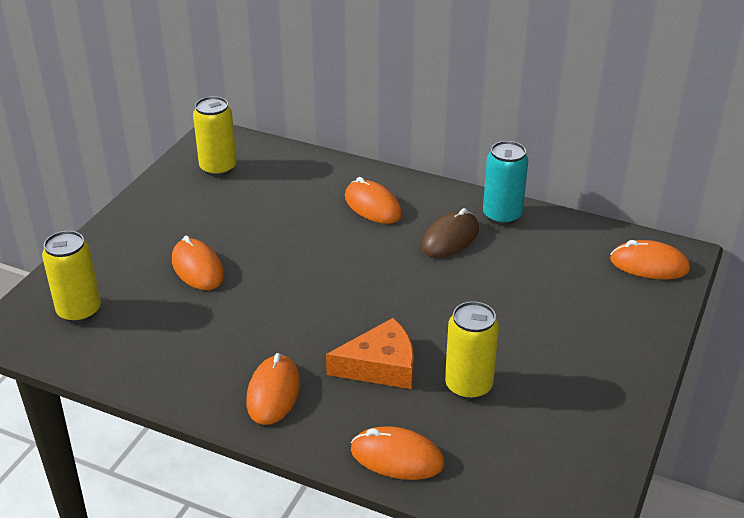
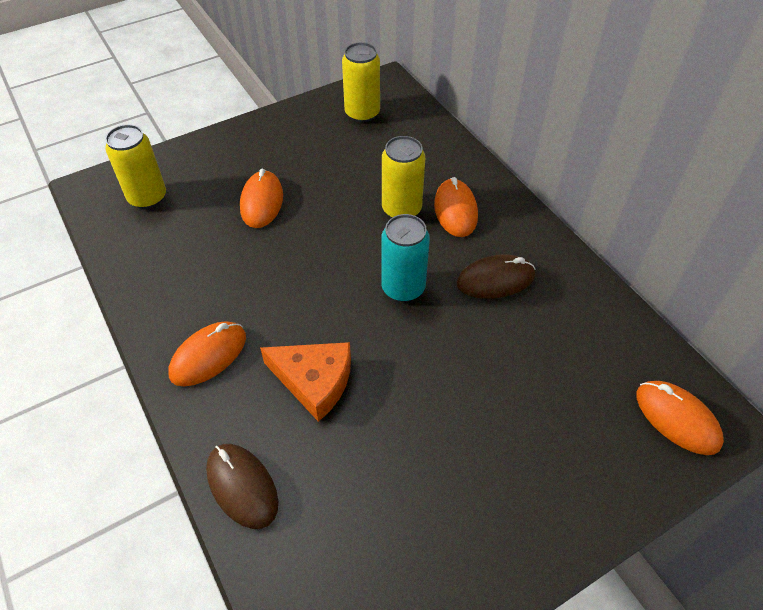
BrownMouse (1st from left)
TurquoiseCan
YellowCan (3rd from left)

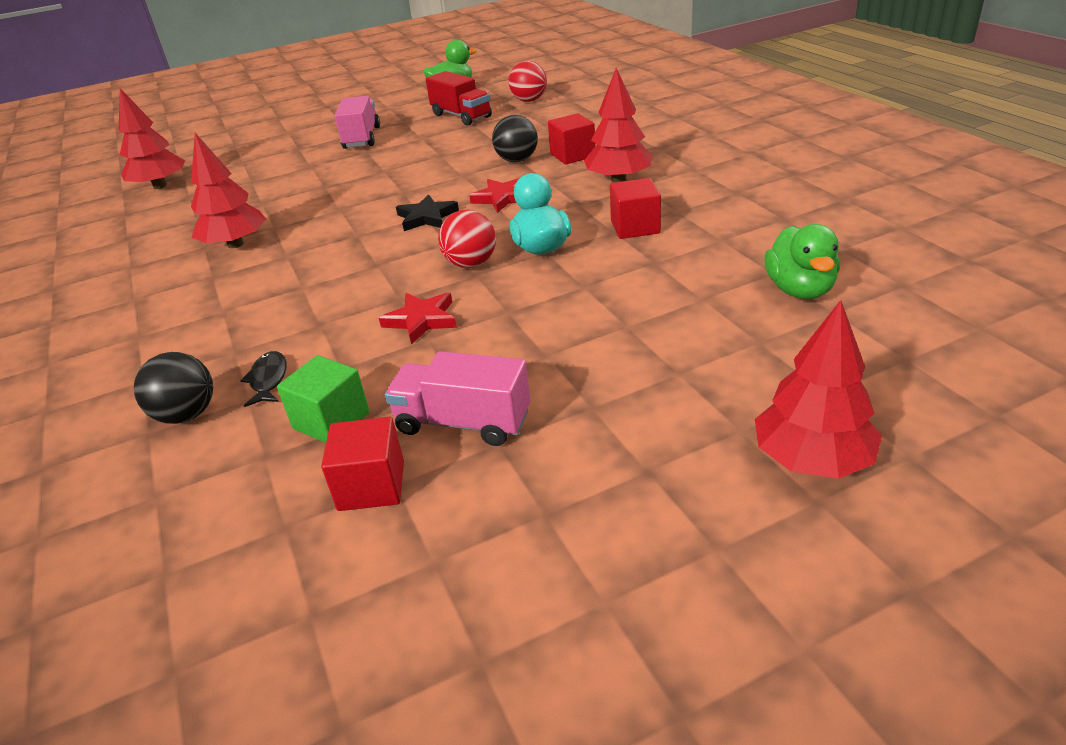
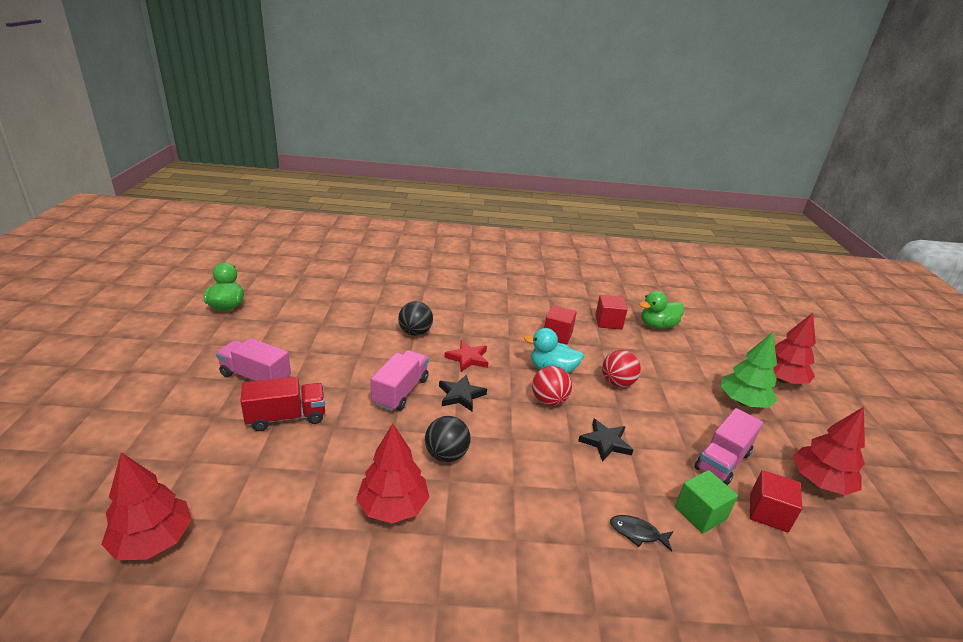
RedTruck
PinkTruck (2nd from left)
BlackBall (2nd from left)
BlackStar (2nd from left)
RedCube (2nd from left)
RedBall (2nd from left)
GreenDuck (2nd from left)
GreenTree
RedTree (4th from left)

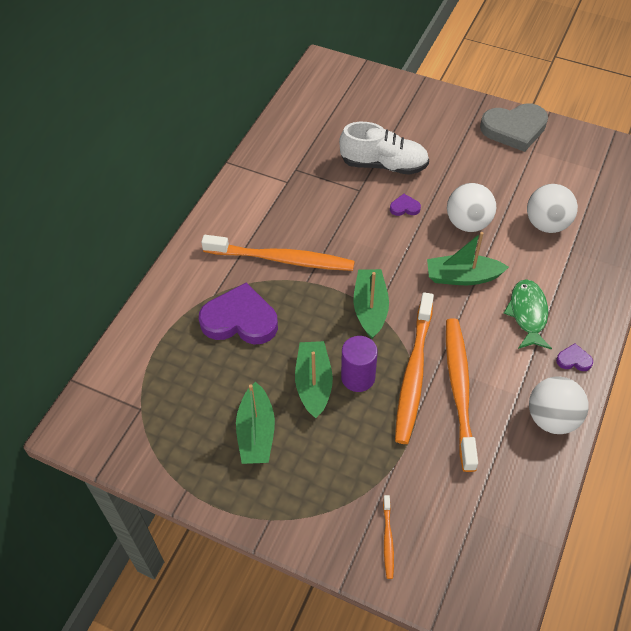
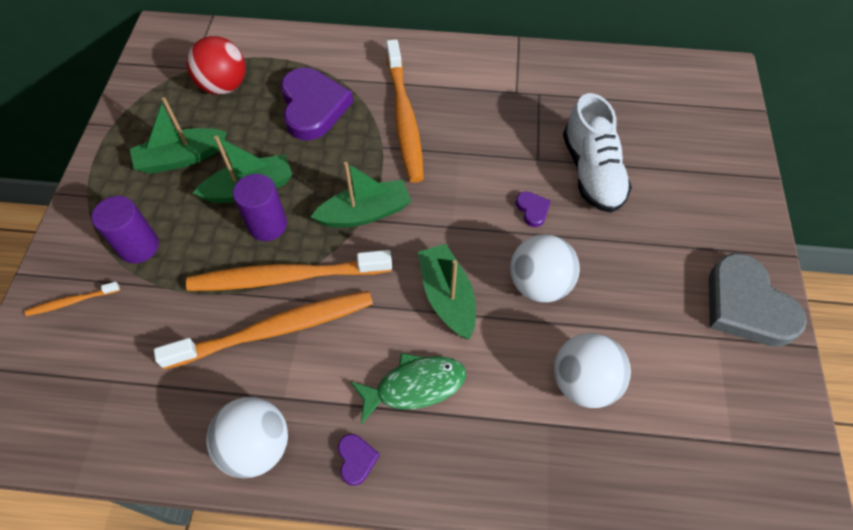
PurpleCylinder (1st from left)
RedBall

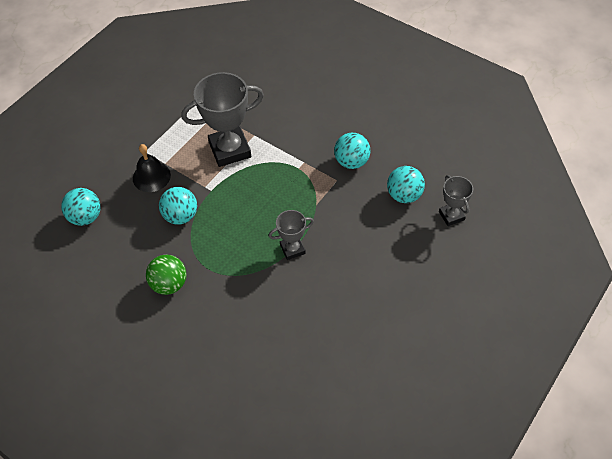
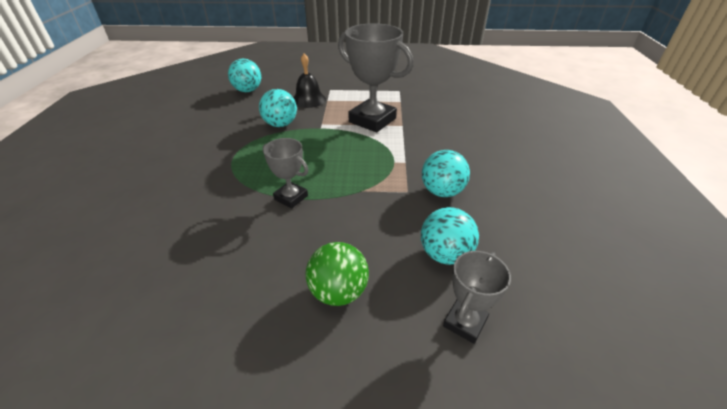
GreenBall

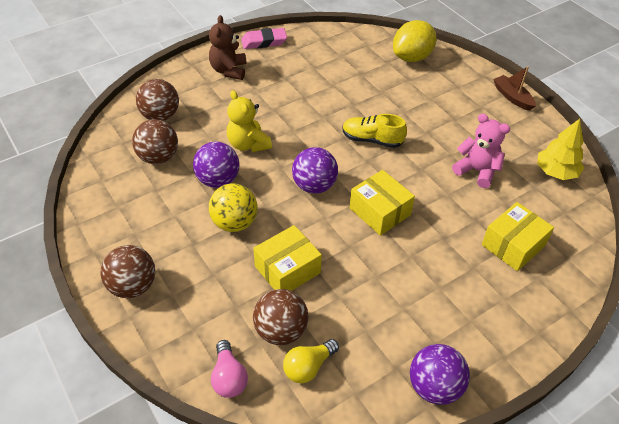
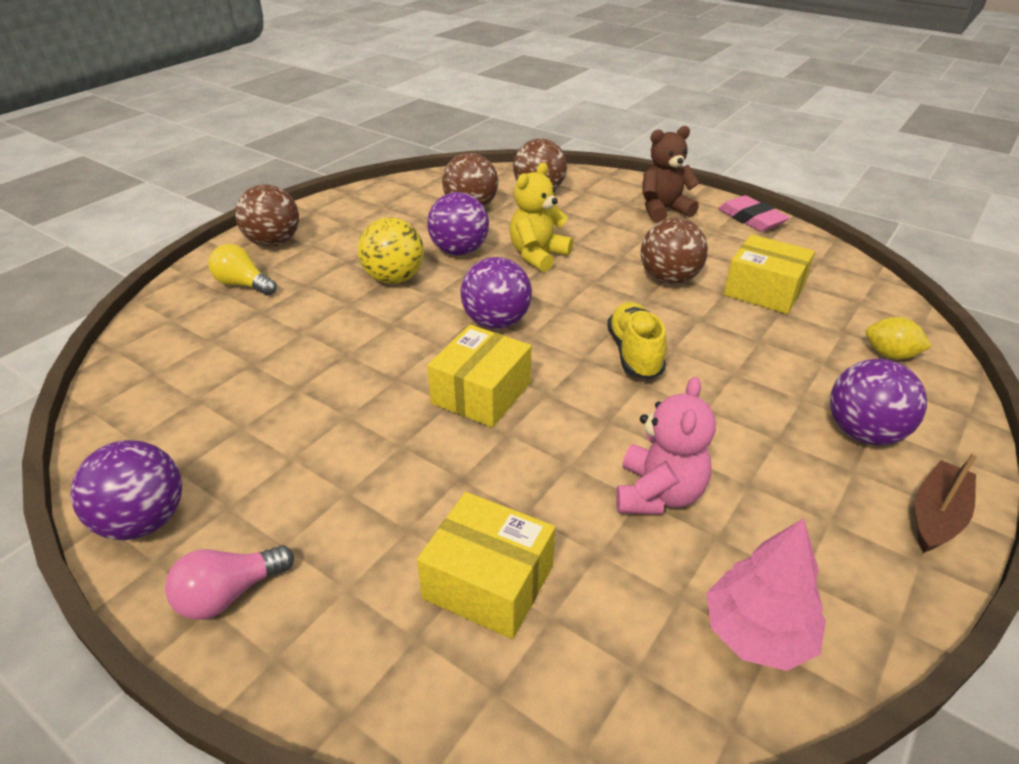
PinkLightBulb
YellowLightBulb
BrownBall (4th from left)
PinkTree
YellowBox (3rd from left)
PurpleBall (4th from left)
YellowLemon

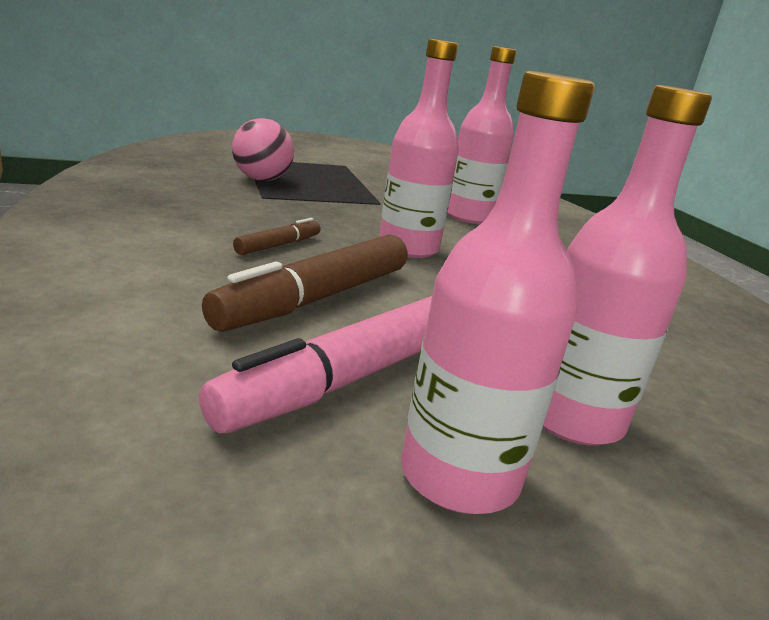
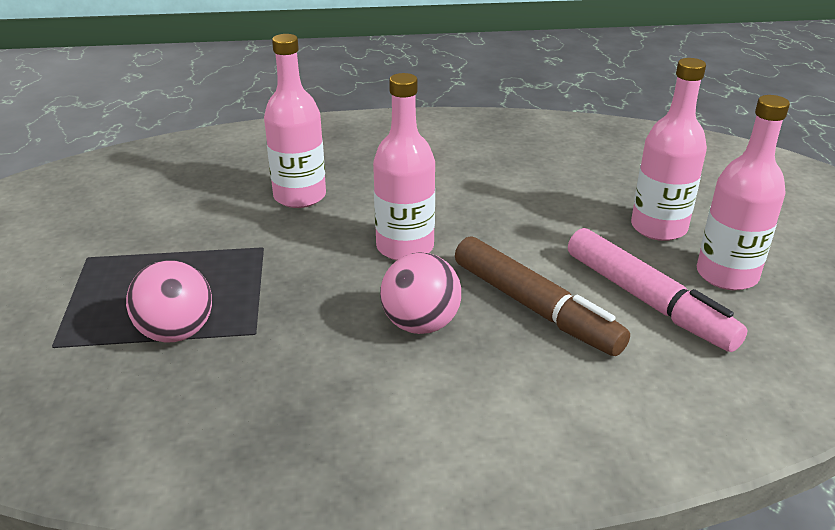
PinkBall (2nd from left)

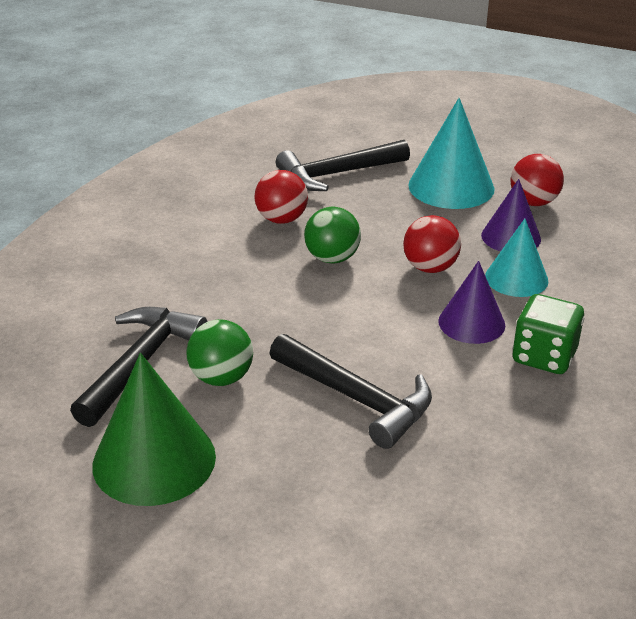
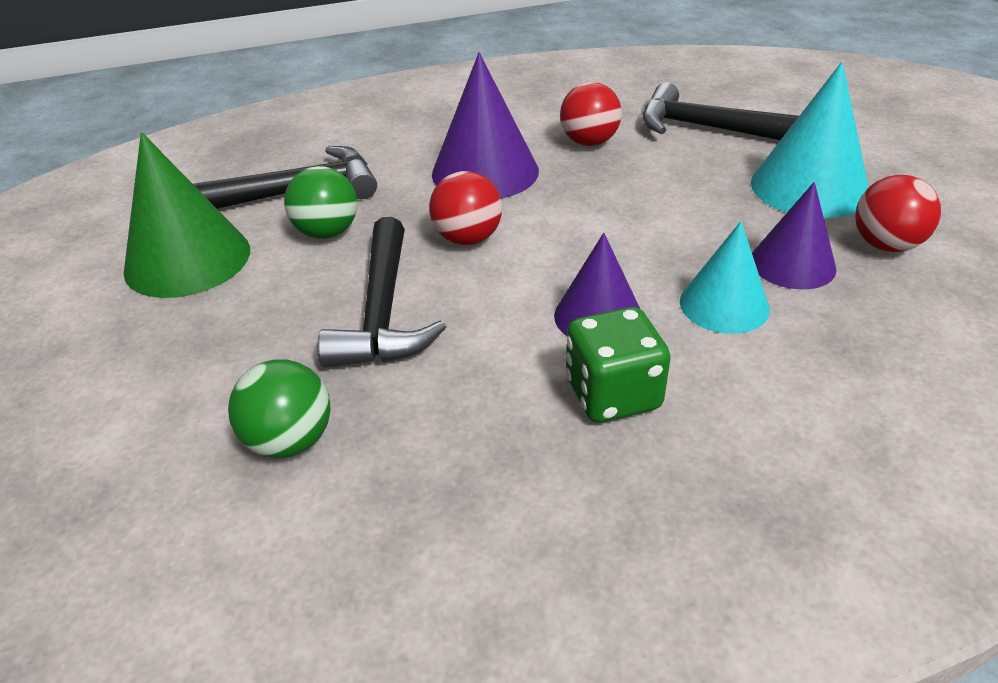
GreenBall (1st from left)
RedBall (1st from left)
PurpleCone (1st from left)

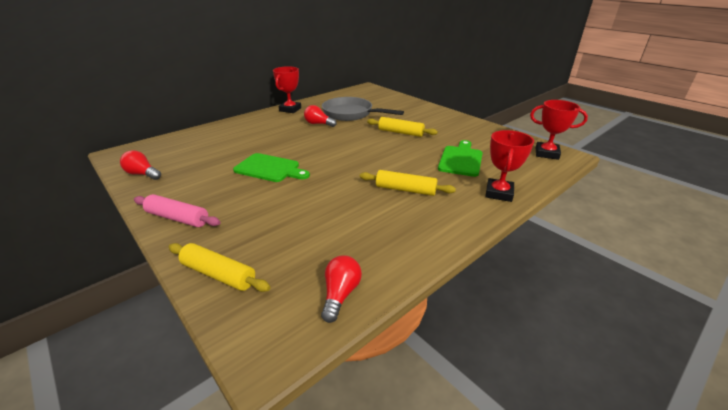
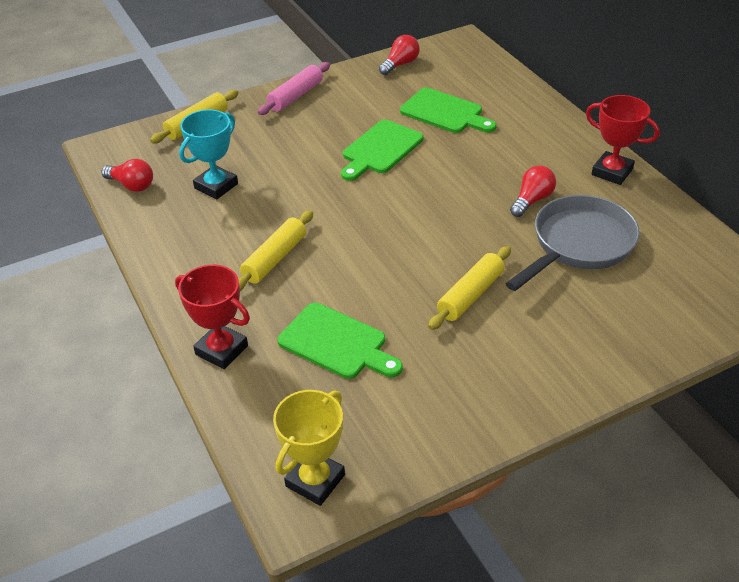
TurquoiseTrophy
YellowTrophy
GreenCuttingBoard (3rd from left)

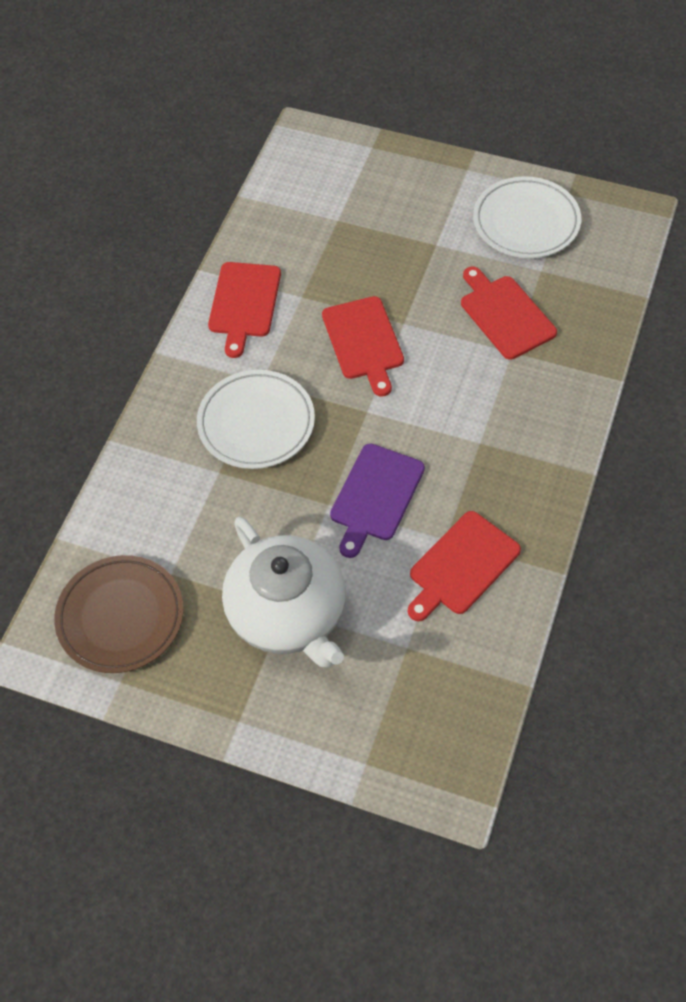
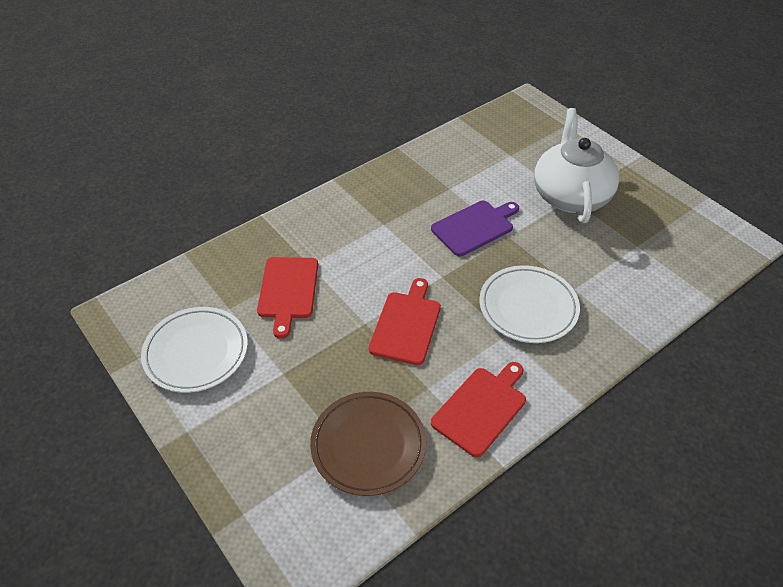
BrownPlate
RedCuttingBoard (3rd from left in the first image)

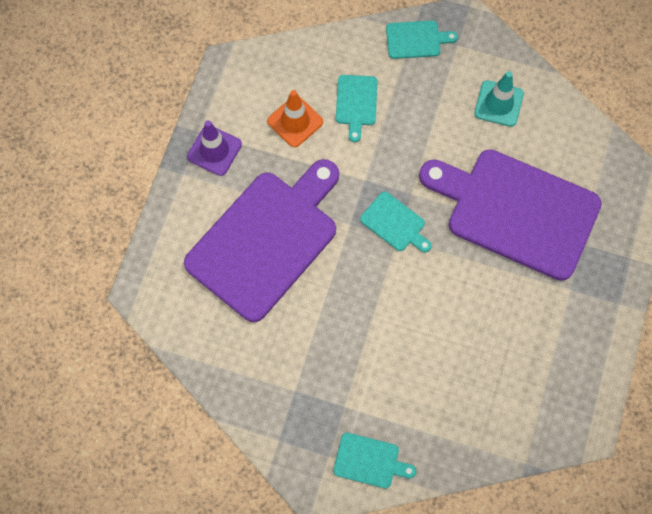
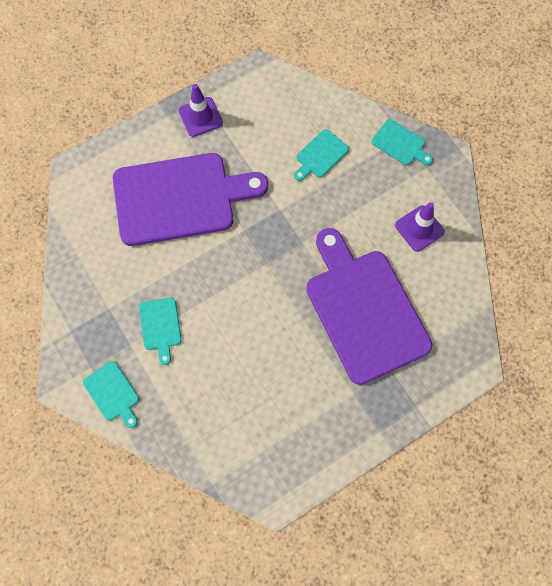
TurquoiseCuttingBoard (2nd from left)
PurpleTrafficCone (2nd from left)
OrangeTrafficCone

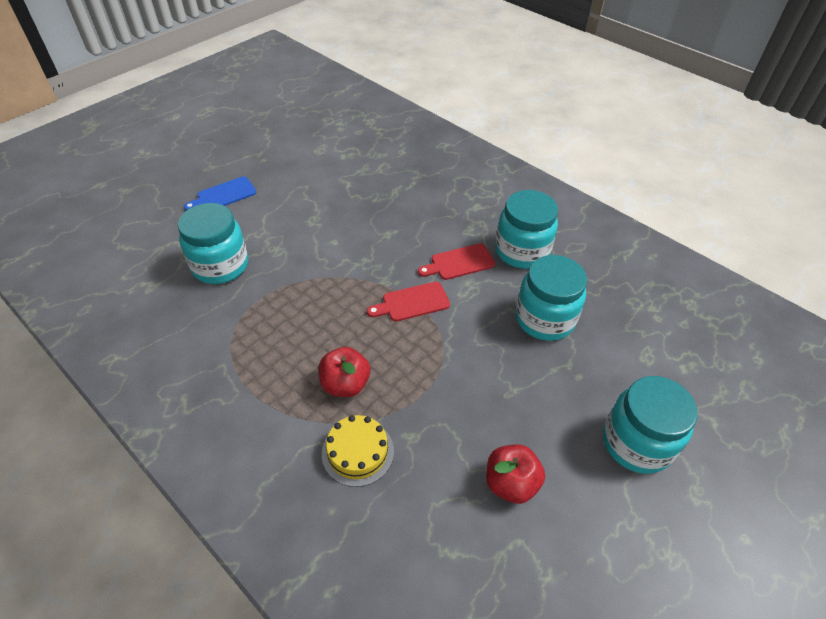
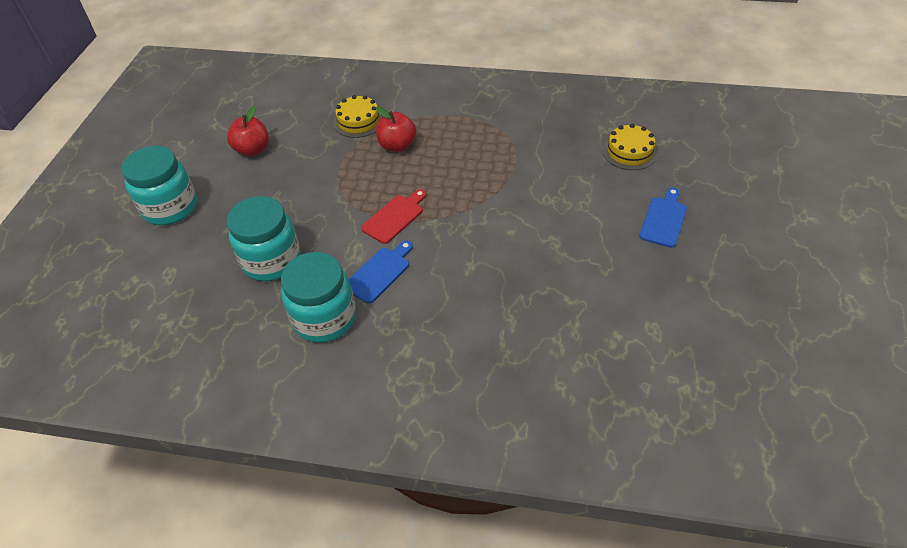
BlueCuttingBoard (1st from left)
YellowCake (2nd from left)
TurquoiseJar (1st from left in the first image)

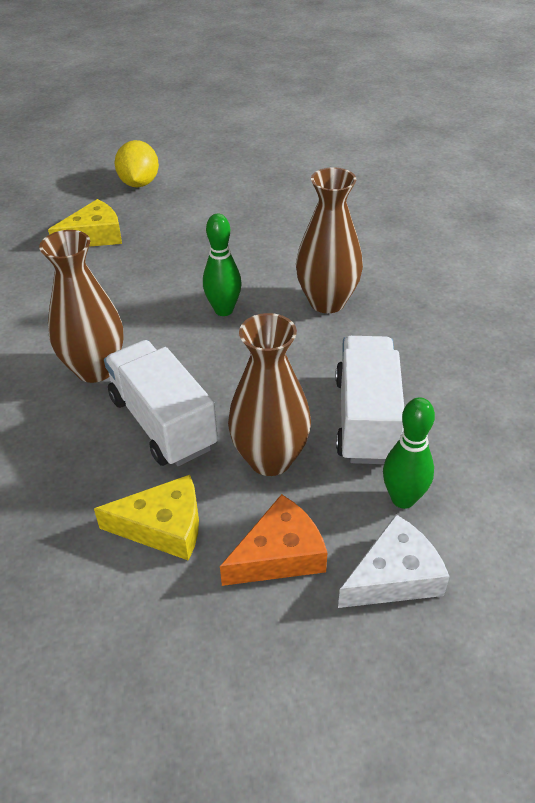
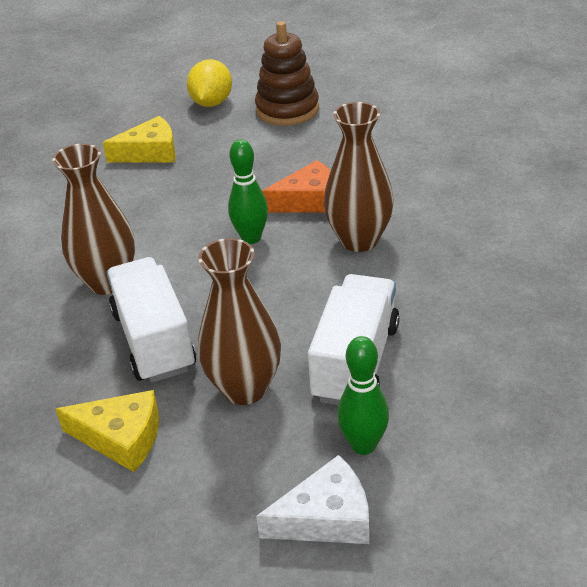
BrownStackingToy
OrangeCheese

